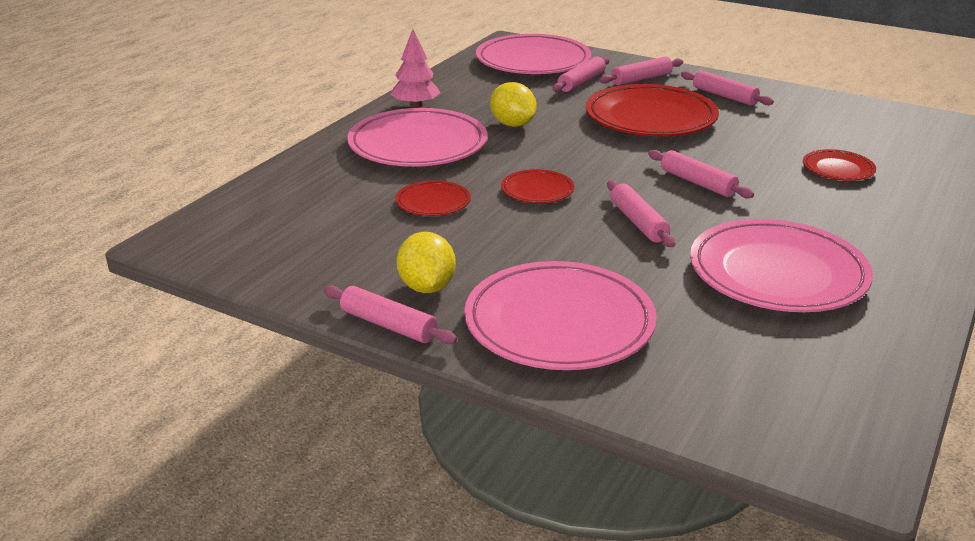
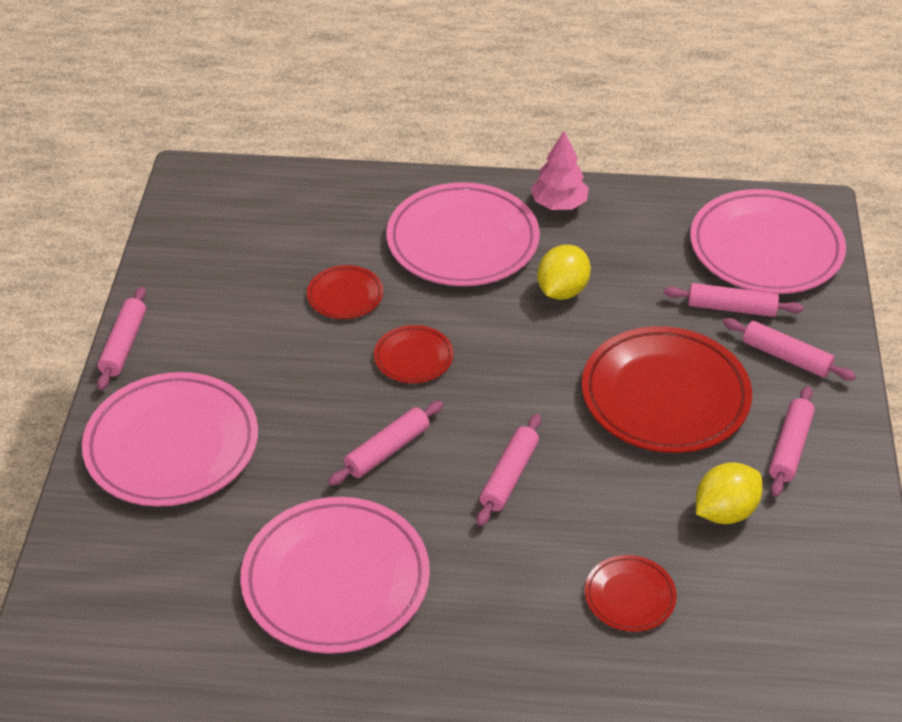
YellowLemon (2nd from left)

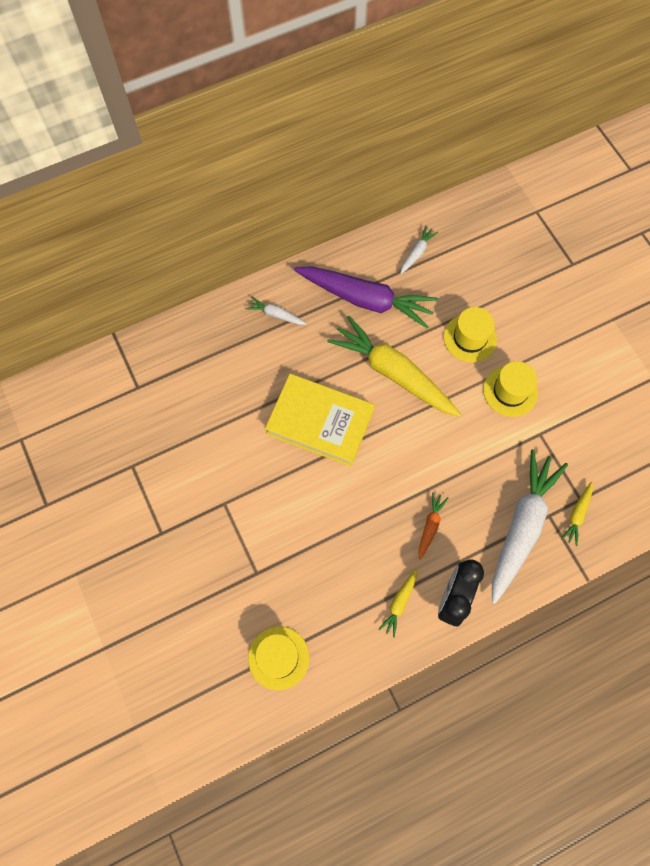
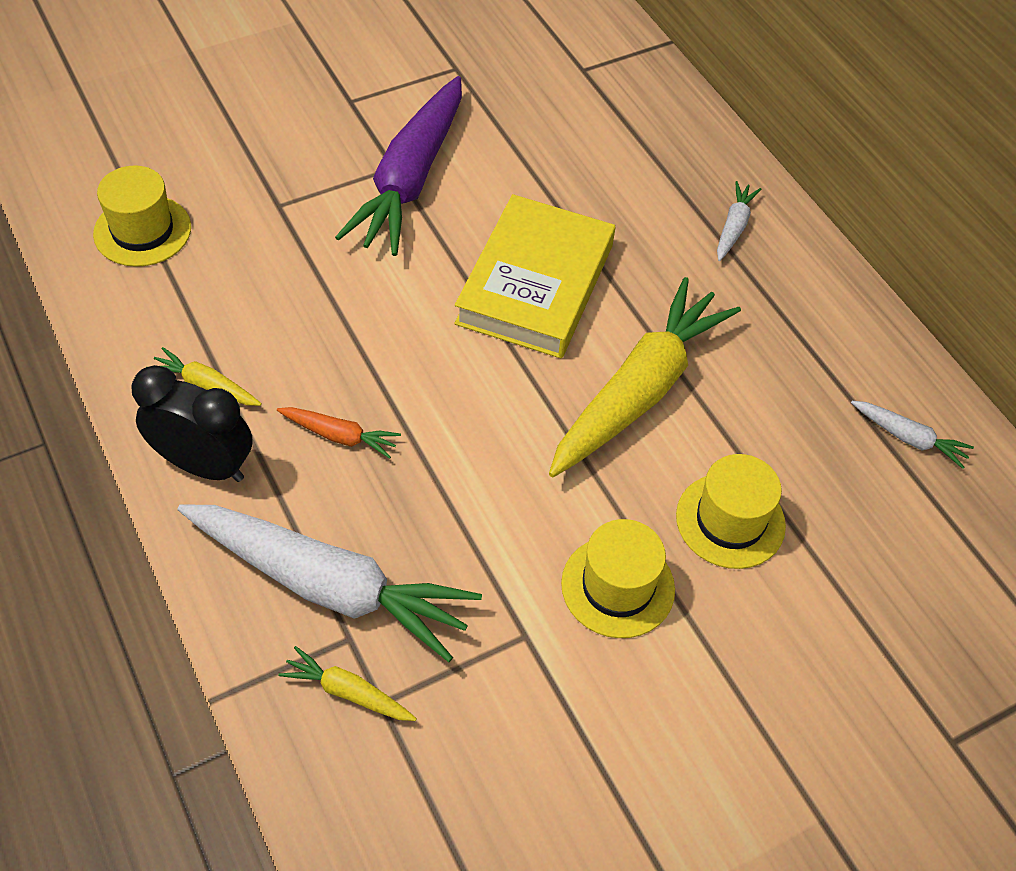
PurpleCarrot

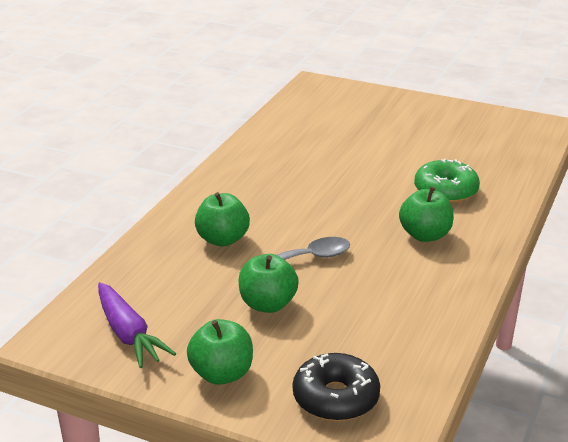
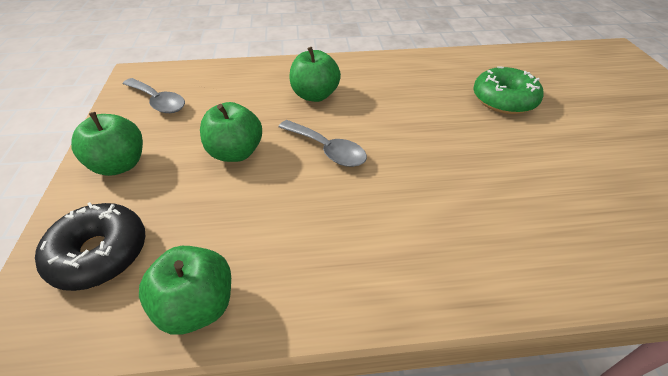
GreySpoon (1st from left)
GreenApple (2nd from left)
GreenDonut

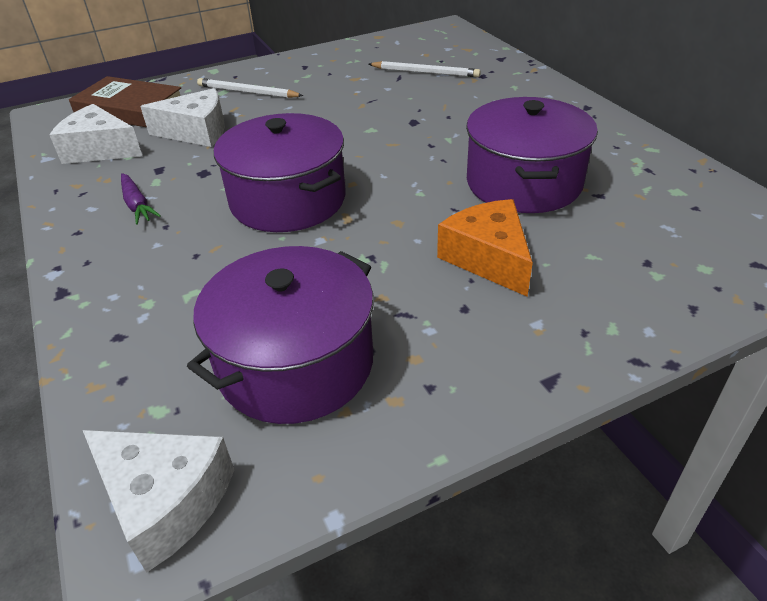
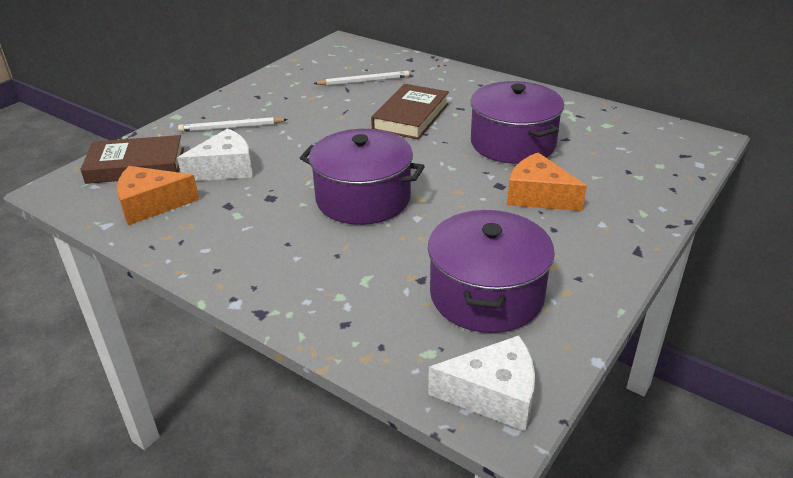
OrangeCheese (1st from left)
BrownBook (2nd from left)
PurpleCarrot

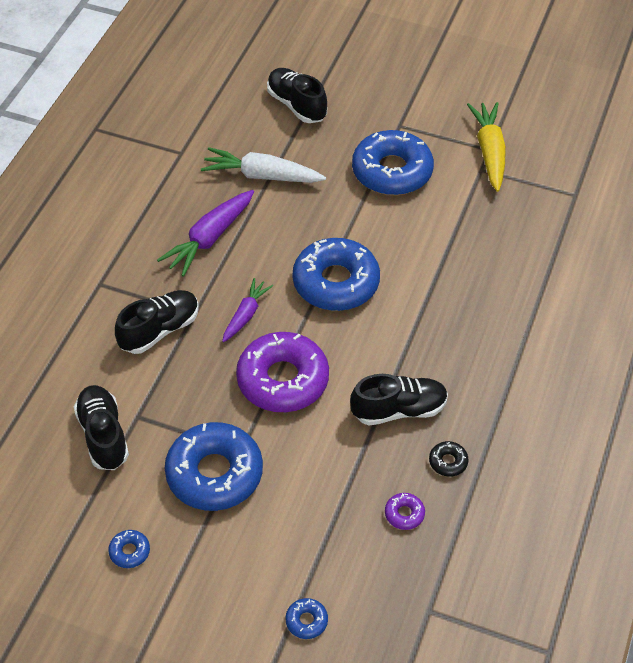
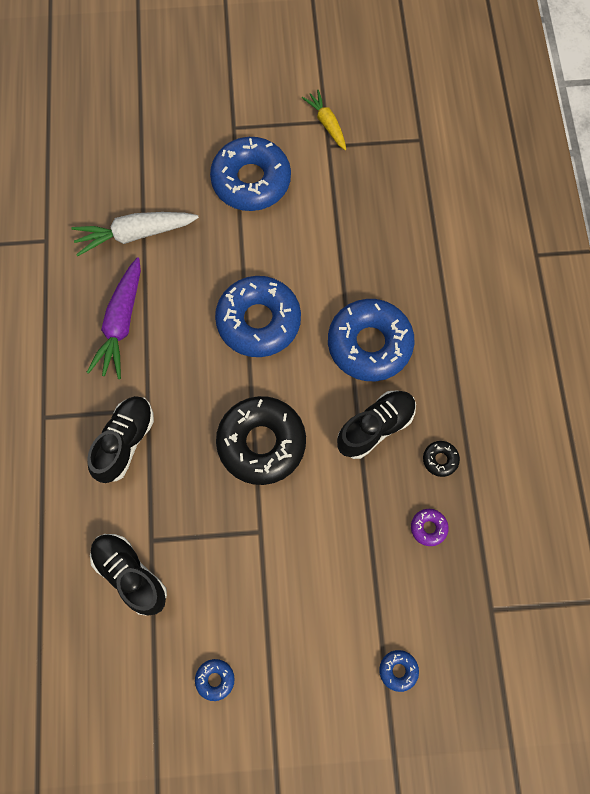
BlackDonut (1st from left)
YellowCarrot
BlueDonut (4th from left)
PurpleCarrot (2nd from left in the first image)
BlackShoe (3rd from left in the first image)

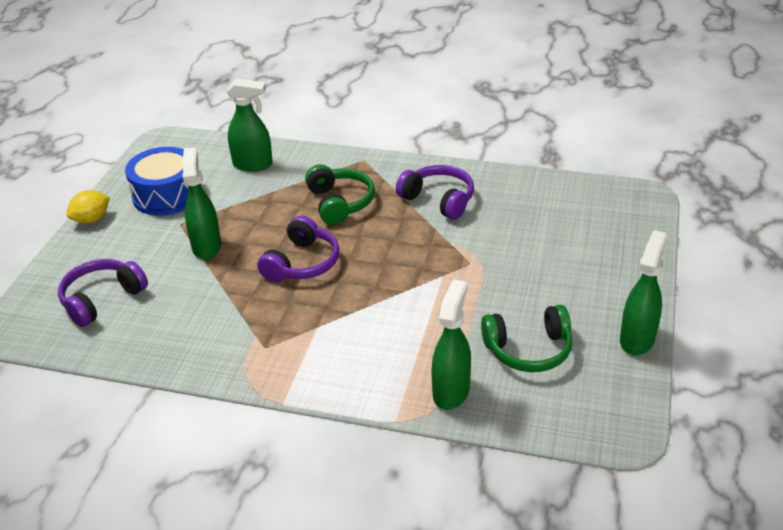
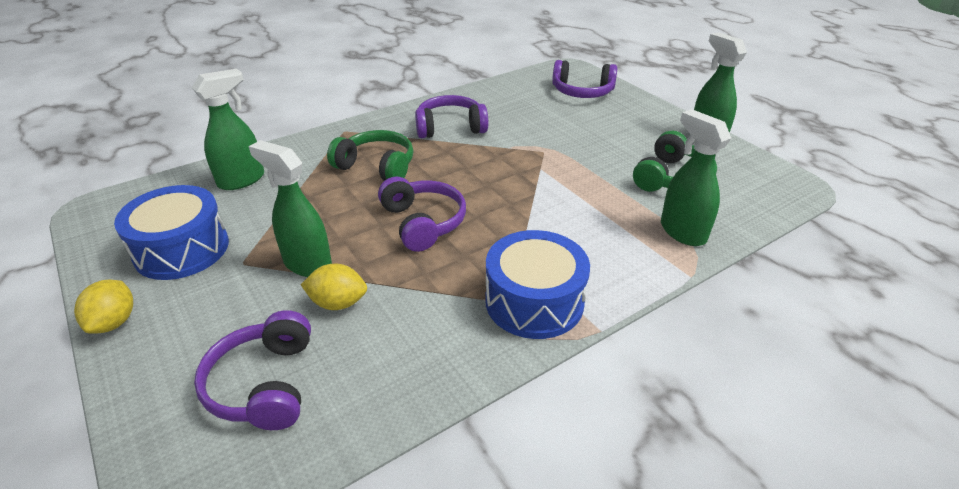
YellowLemon (2nd from left)
BlueDrum (2nd from left)
PurpleHeadphones (4th from left)

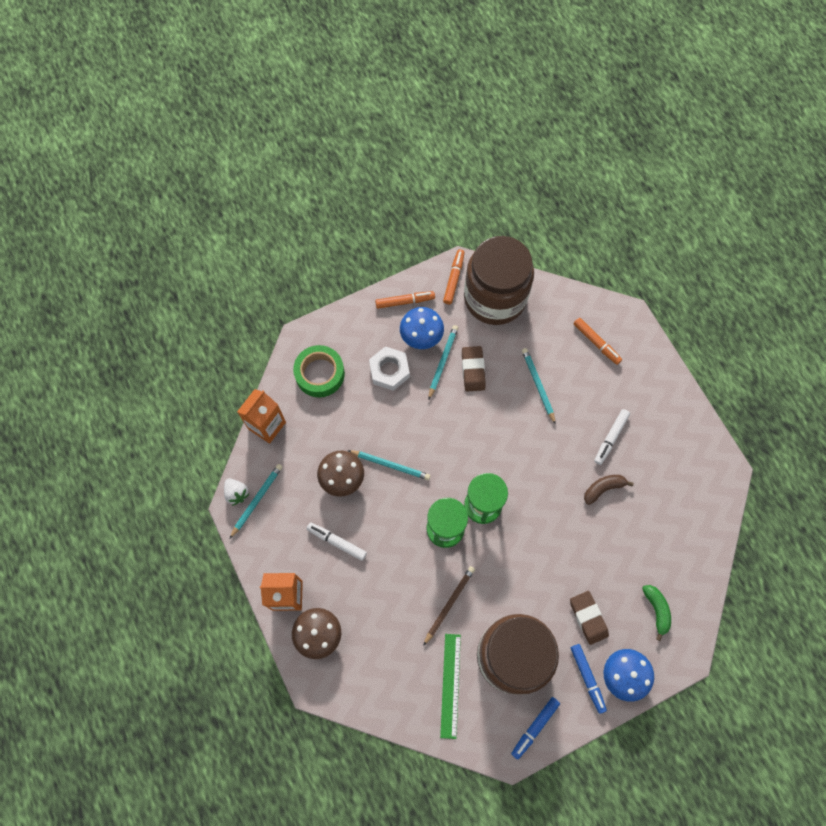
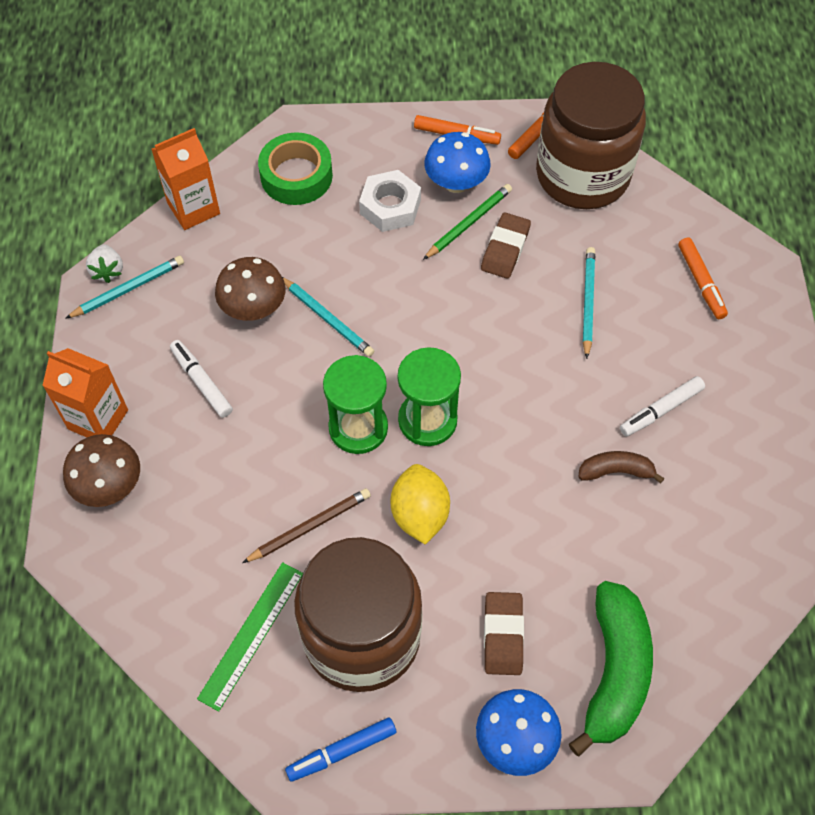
YellowLemon
GreenPencil
GreenBanana
BlueMarker (2nd from left in the first image)

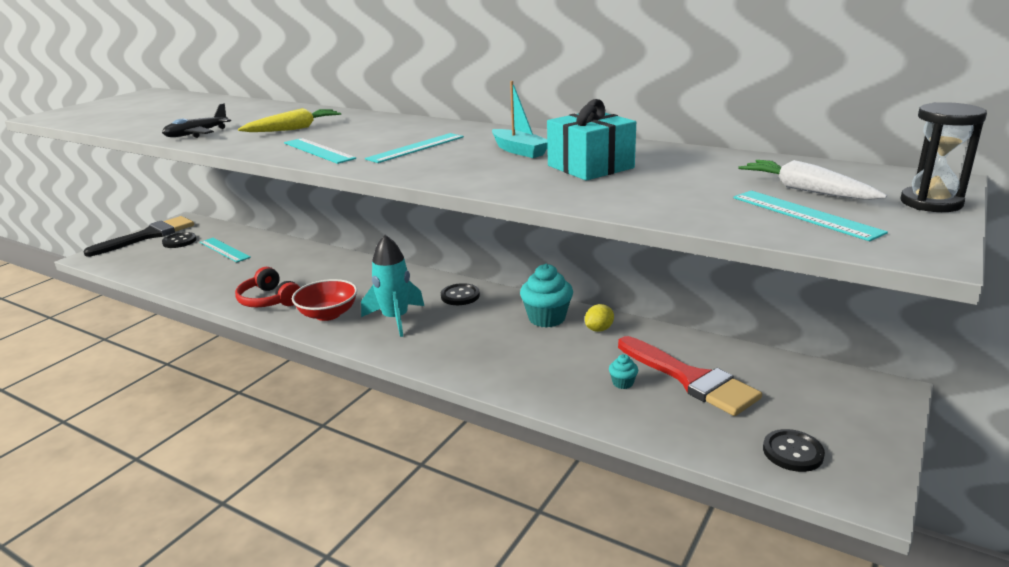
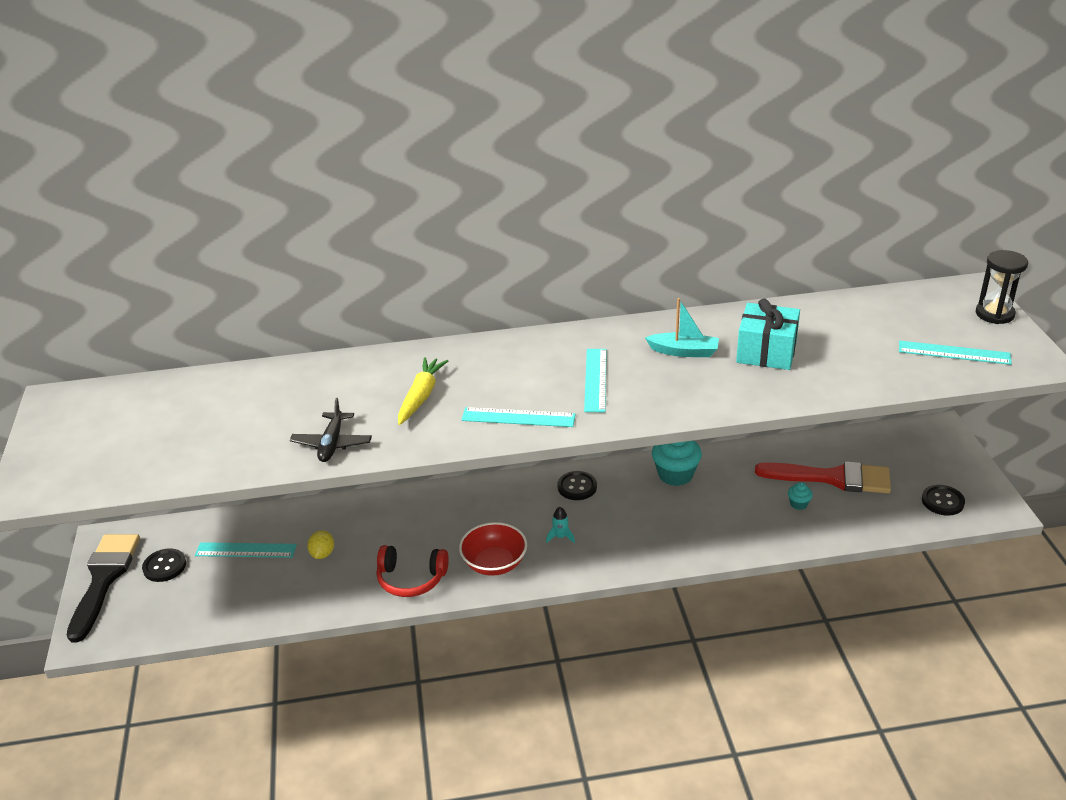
YellowLemon
TurquoiseRocket
WhiteCarrot

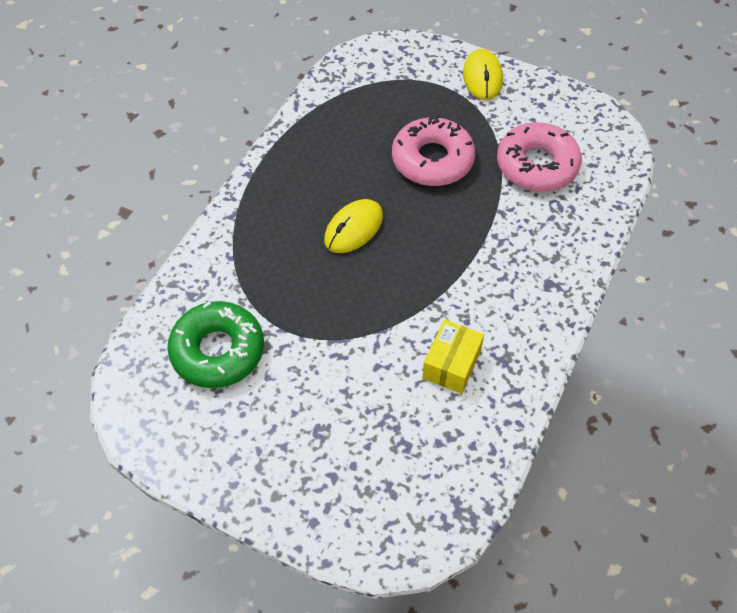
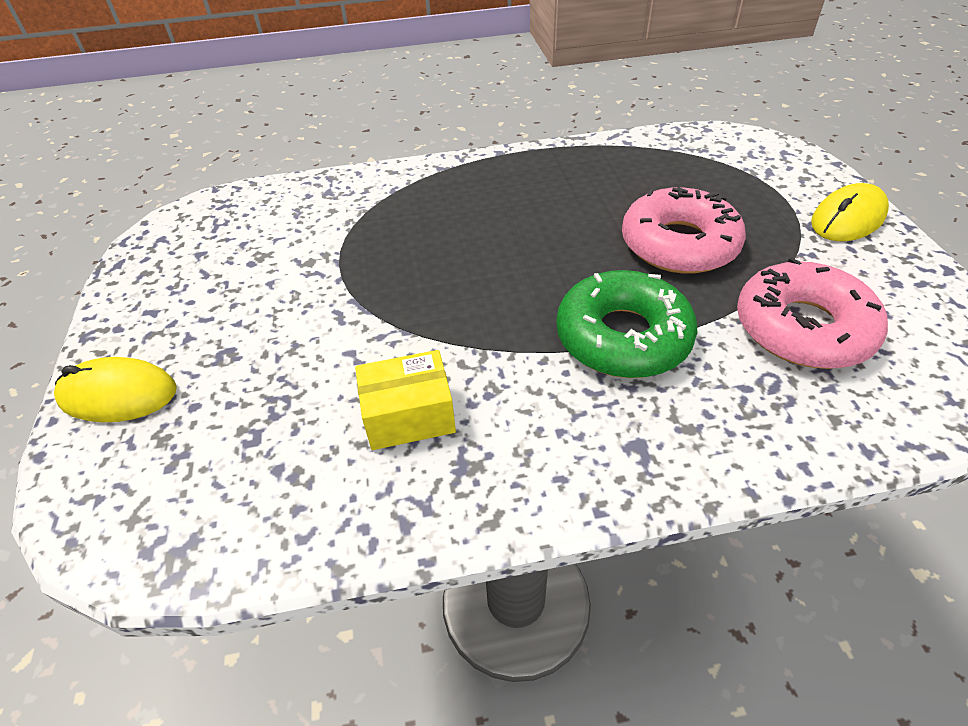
YellowMouse (1st from left)
GreenDonut

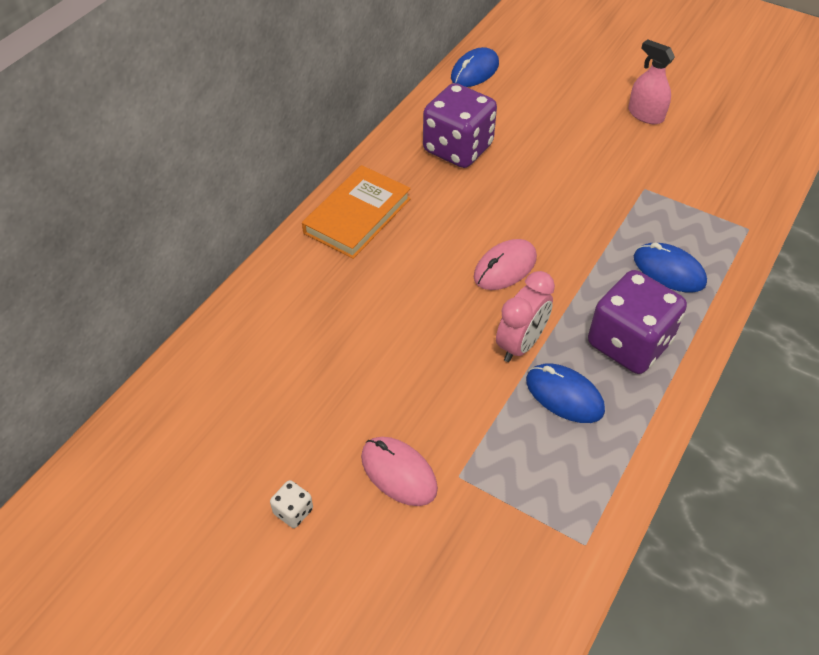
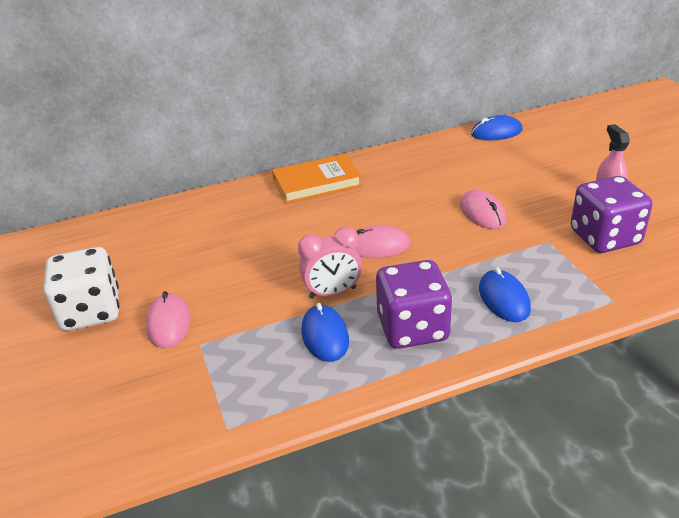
WhiteDice
PinkMouse (3rd from left)
PurpleDice (2nd from left)

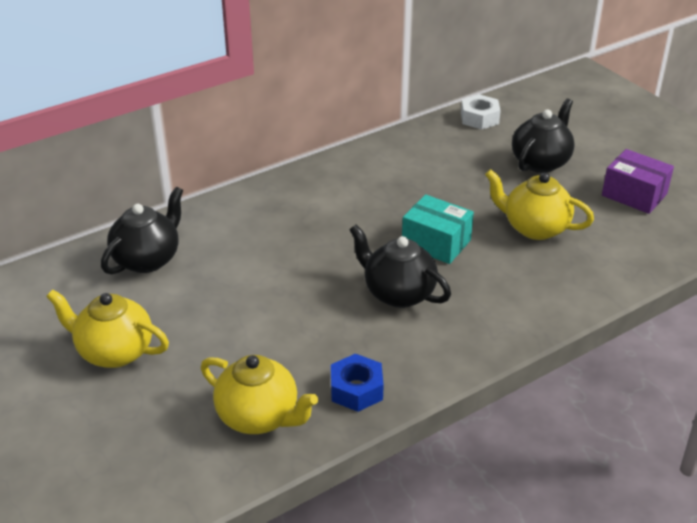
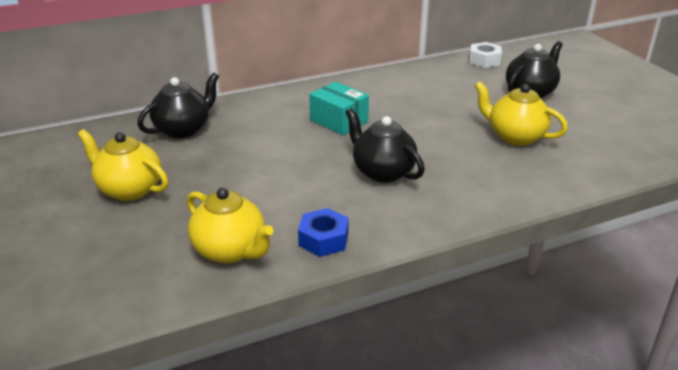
TurquoiseBox
PurpleBox

